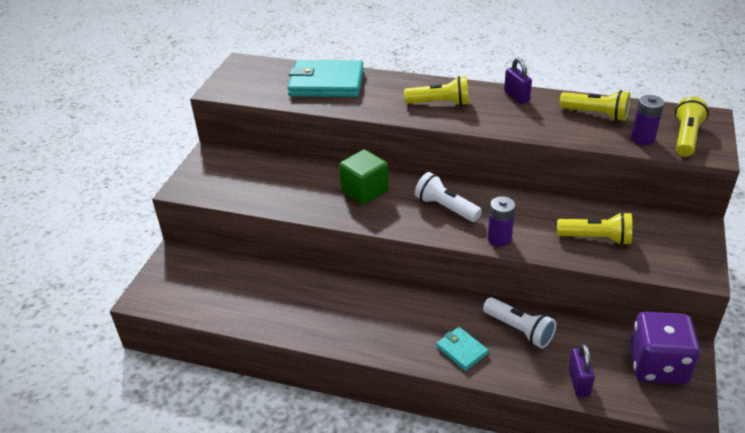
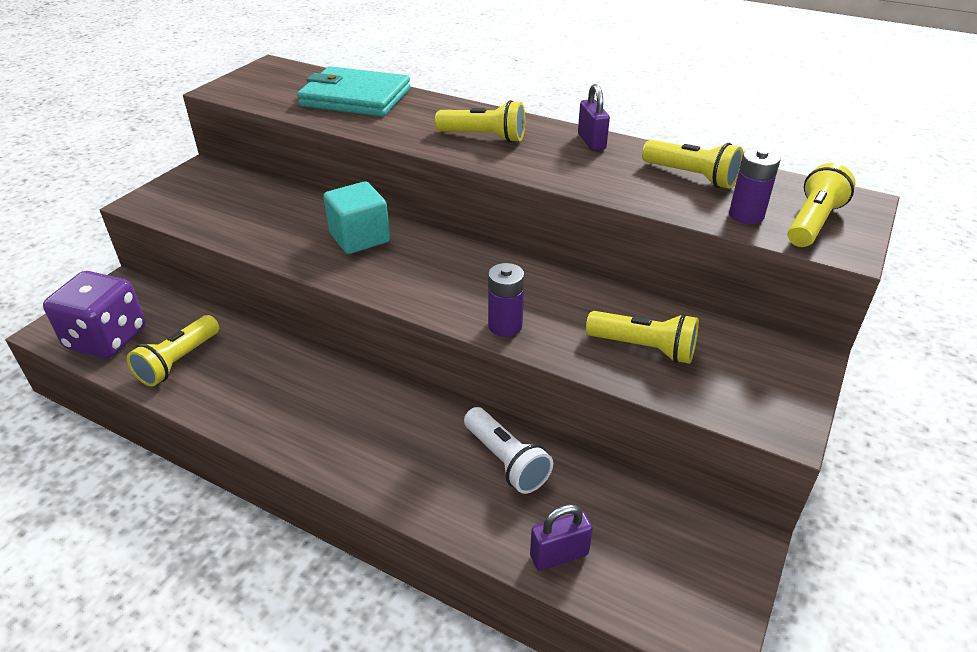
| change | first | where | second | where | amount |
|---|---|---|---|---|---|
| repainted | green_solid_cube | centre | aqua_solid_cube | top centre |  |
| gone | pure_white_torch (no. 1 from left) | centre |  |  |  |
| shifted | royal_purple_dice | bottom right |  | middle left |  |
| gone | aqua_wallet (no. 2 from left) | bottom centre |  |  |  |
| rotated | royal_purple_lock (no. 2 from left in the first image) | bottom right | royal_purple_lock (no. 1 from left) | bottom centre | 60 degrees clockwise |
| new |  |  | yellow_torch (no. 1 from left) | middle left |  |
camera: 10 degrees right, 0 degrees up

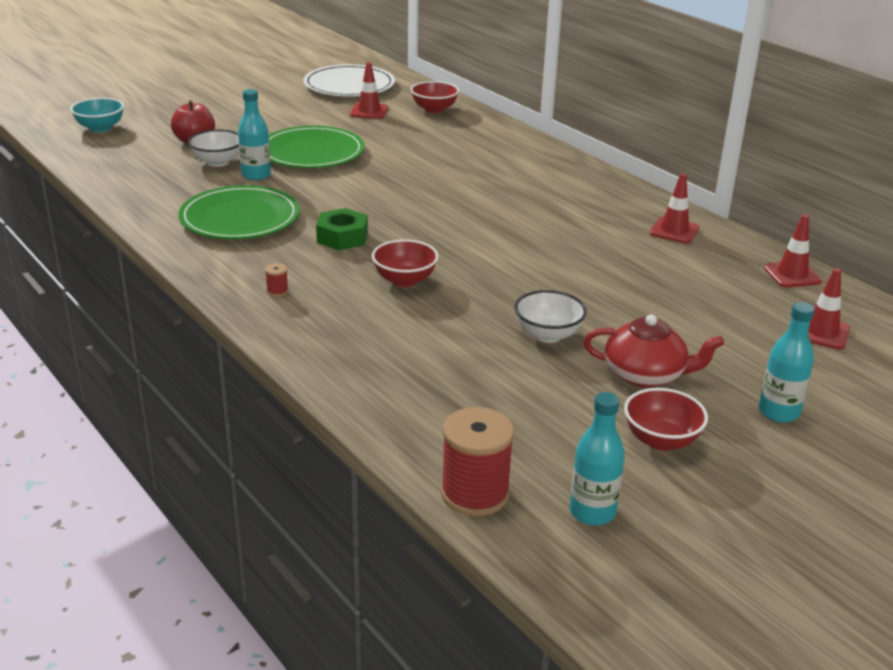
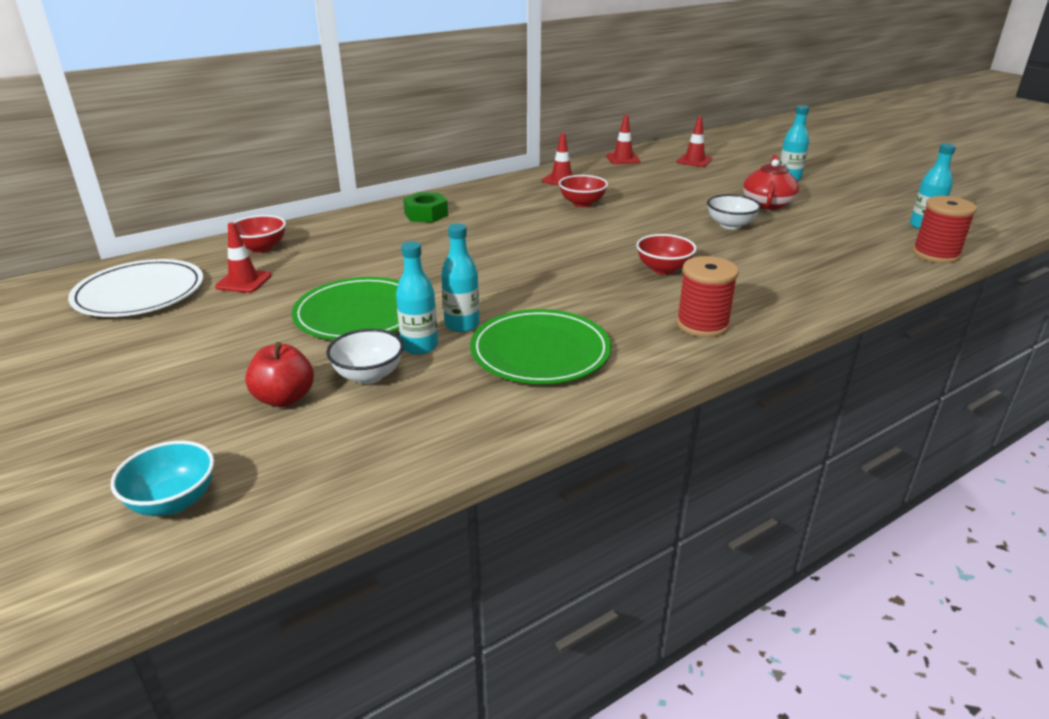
| change | first | where | second | where | amount |
|---|---|---|---|---|---|
| shifted | green_nut | centre |  | top centre |  |
| scaled | scarlet_bobbin (no. 1 from left) | middle left |  | middle right | x2.43 |
| shifted | scarlet_serving_bowl (no. 3 from left in the first image) | middle right | scarlet_serving_bowl (no. 2 from left) | top centre |  |
| new |  |  | aqua_drink_bottle (no. 2 from left) | centre |  |
camera: 85 degrees left, 0 degrees up

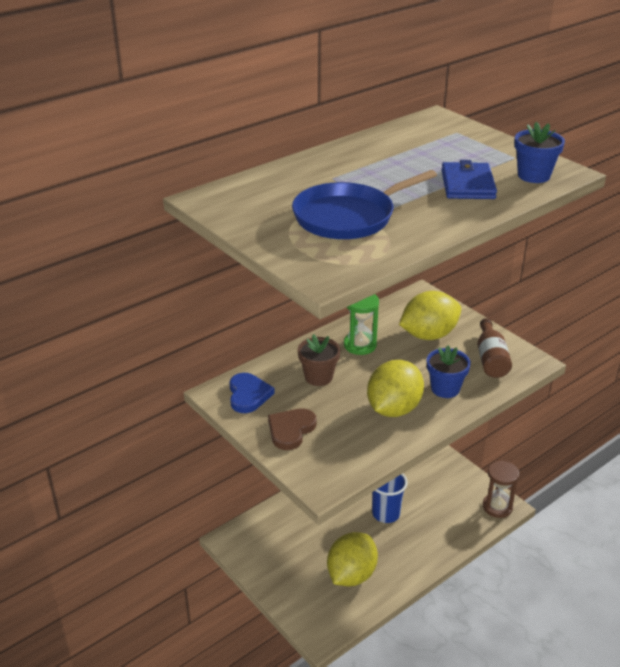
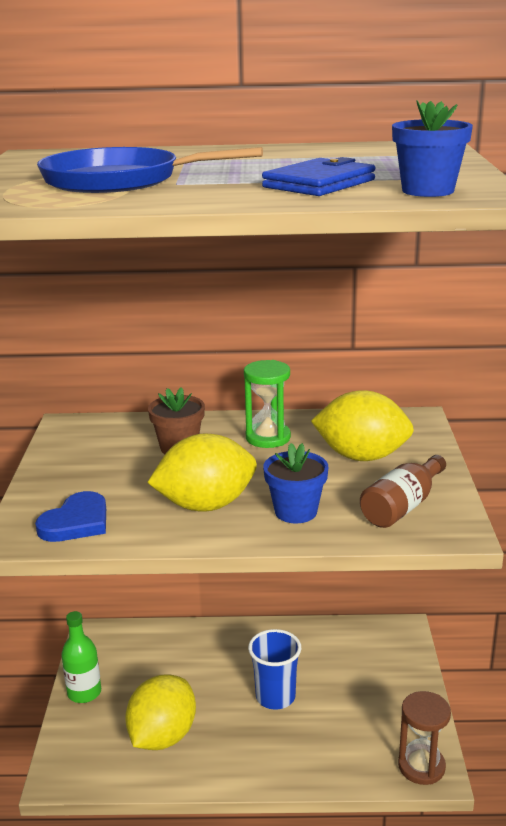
| change | first | where | second | where | amount |
|---|---|---|---|---|---|
| shifted | blue_heart | centre |  | middle left |  |
| gone | russet_heart | centre |  |  |  |
| rotated | yellow_lemon (no. 1 from left) | bottom centre |  | bottom left | 45 degrees counterclockwise |
| new |  |  | green_drink_bottle | bottom left |  |
camera: 40 degrees right, 10 degrees down

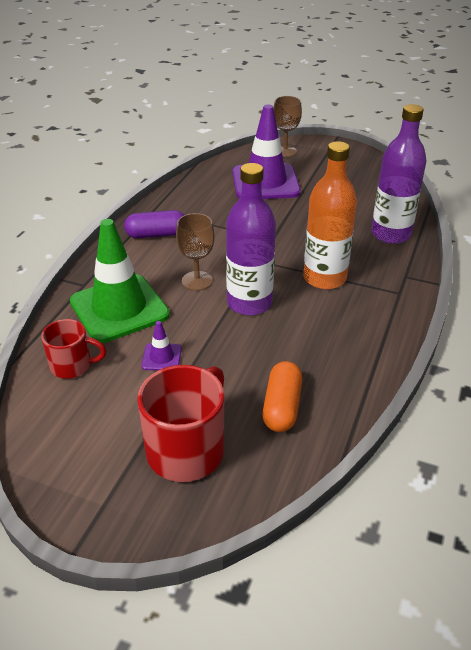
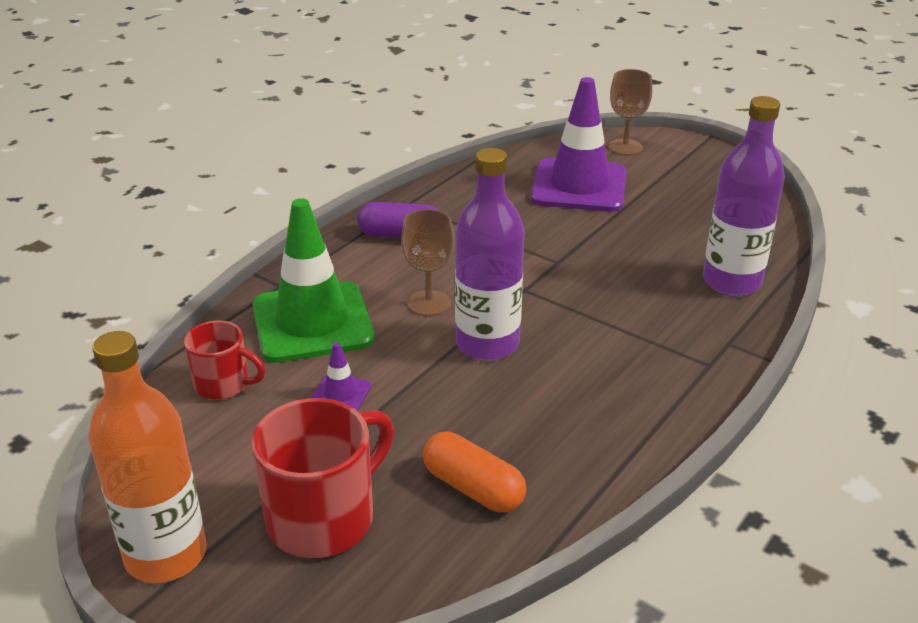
| change | first | where | second | where | amount |
|---|---|---|---|---|---|
| shifted | orange-coloured_drink_bottle | top right |  | bottom left |  |
| rotated | orange-coloured_capsule | centre |  | bottom centre | 75 degrees counterclockwise |
camera: 15 degrees right, 5 degrees down

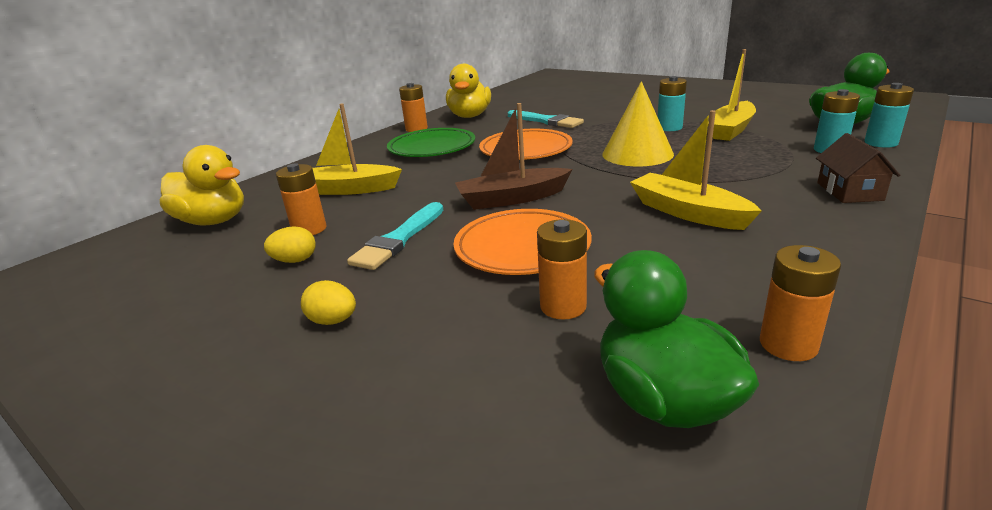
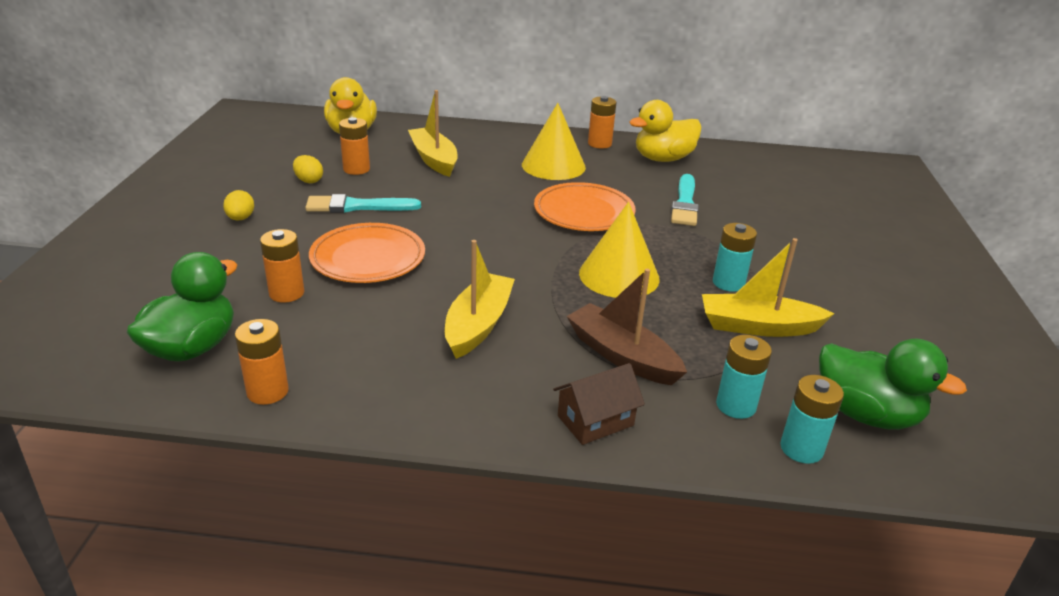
| change | first | where | second | where | amount |
|---|---|---|---|---|---|
| shifted | russet_boat | top centre |  | centre |  |
| swapped | green_flat_dish | top centre | yellow_solid_cone (no. 1 from left) | top centre |  |
camera: 55 degrees right, 5 degrees up

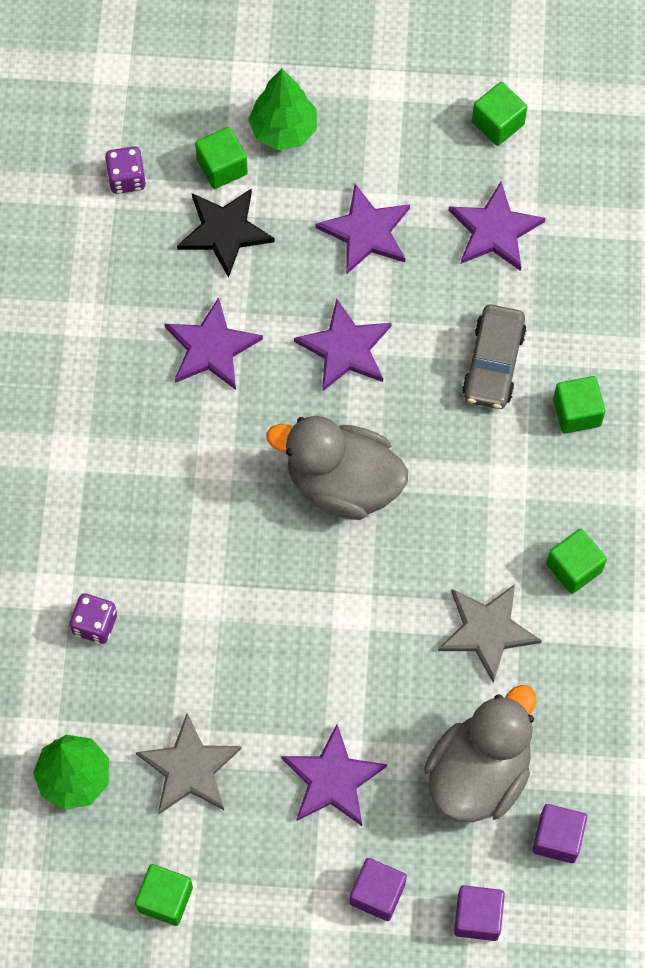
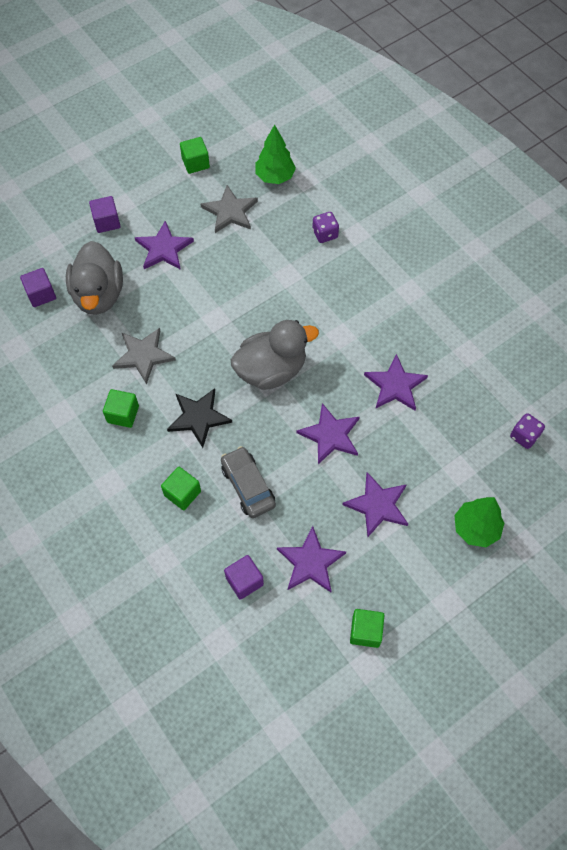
| change | first | where | second | where | amount |
|---|---|---|---|---|---|
| gone | green_solid_cube (no. 2 from left) | top centre |  |  |  |
| shifted | jet-black_star | top centre |  | centre |  |
| shifted | royal_purple_solid_cube (no. 2 from left in the first image) | bottom right | royal_purple_solid_cube (no. 3 from left) | bottom centre |  |
camera: 140 degrees right, 5 degrees down

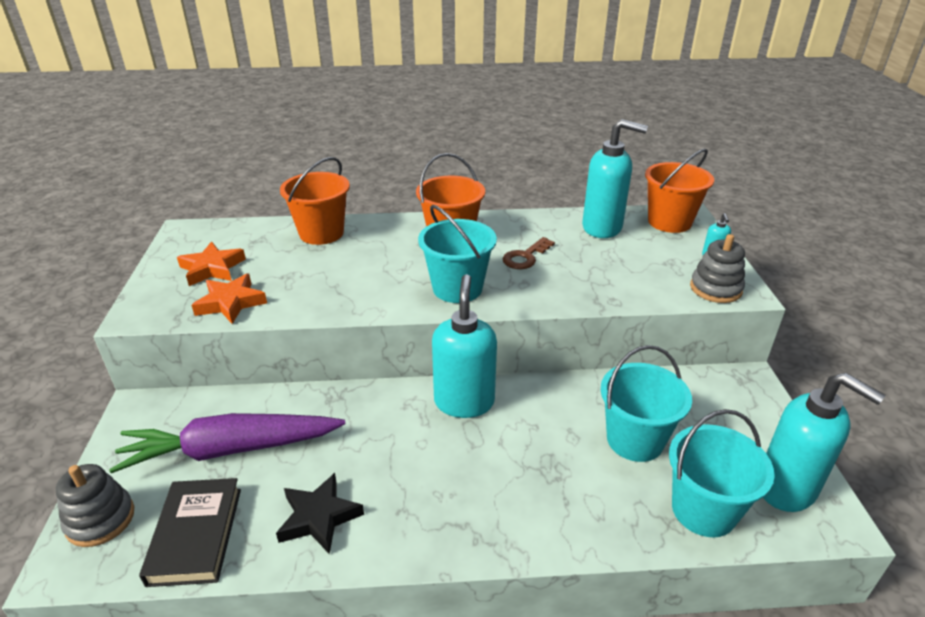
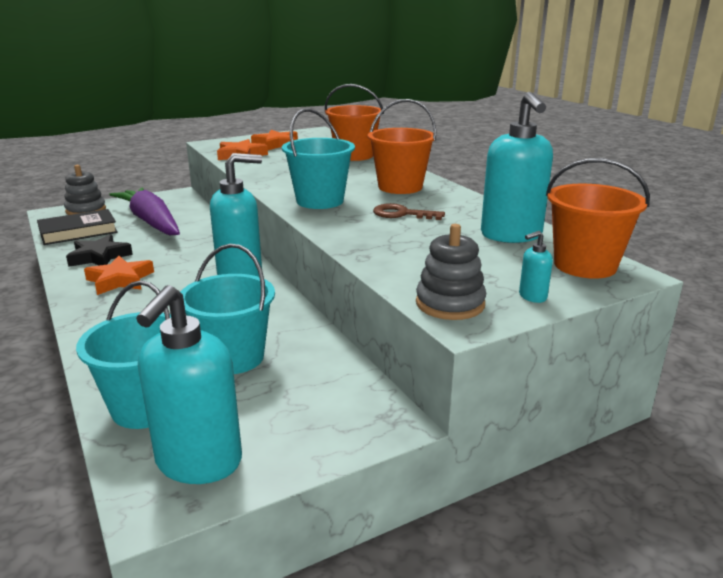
| change | first | where | second | where | amount |
|---|---|---|---|---|---|
| new |  |  | orange-coloured_star (no. 1 from left) | middle left |  |
camera: 65 degrees right, 10 degrees down

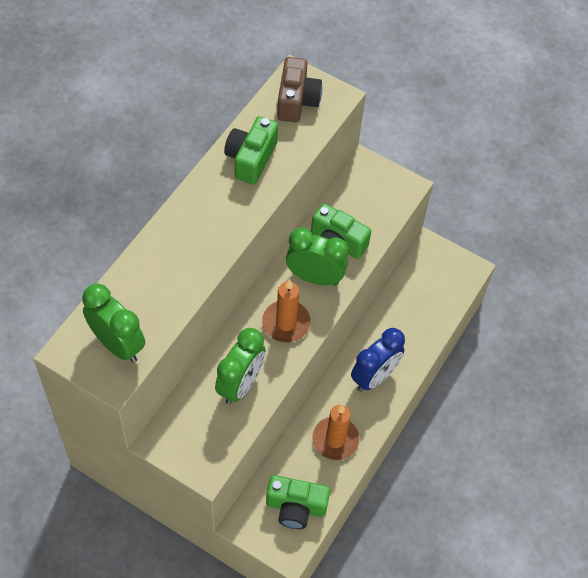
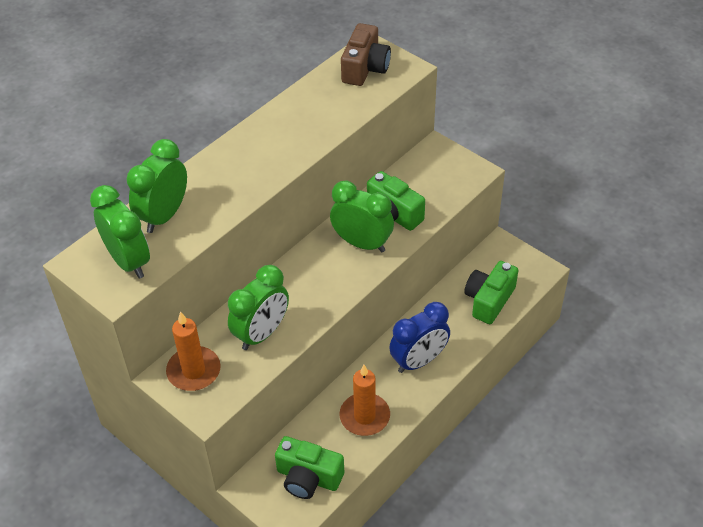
| change | first | where | second | where | amount |
|---|---|---|---|---|---|
| shifted | green_photo_camera (no. 1 from left in the first image) | top centre | green_photo_camera (no. 3 from left) | middle right |  |
| shifted | orange-coloured_candle (no. 1 from left) | centre |  | middle left |  |
| new |  |  | green_clock (no. 2 from left) | middle left |  |
camera: 15 degrees right, 10 degrees down

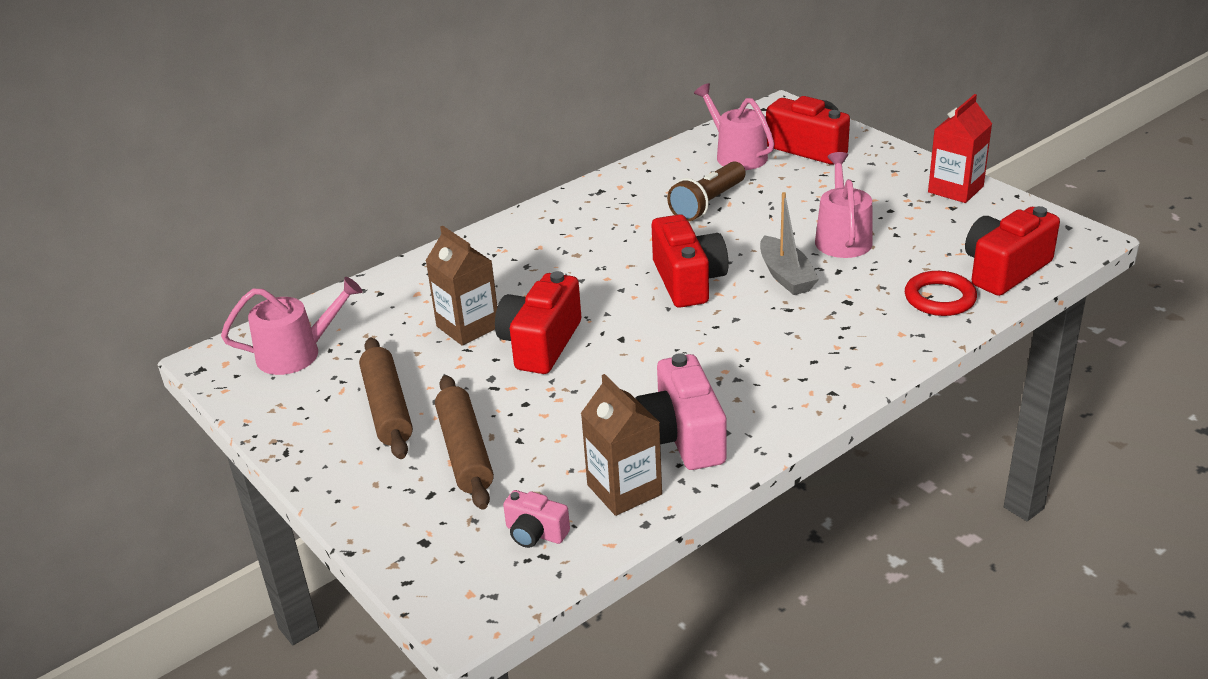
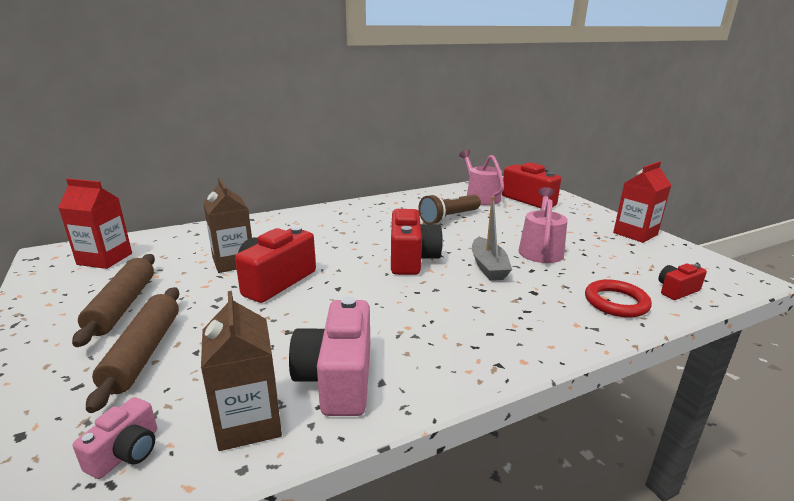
| change | first | where | second | where | amount |
|---|---|---|---|---|---|
| scaled | scarlet_photo_camera (no. 4 from left) | middle right |  | middle right | x0.53 |
| swapped | rosy_watering_can (no. 1 from left) | middle left | scarlet_milk_carton (no. 1 from left) | middle left |  |
| rotated | rosy_photo_camera (no. 1 from left) | bottom centre |  | bottom left | 105 degrees counterclockwise |
camera: 10 degrees right, 10 degrees down

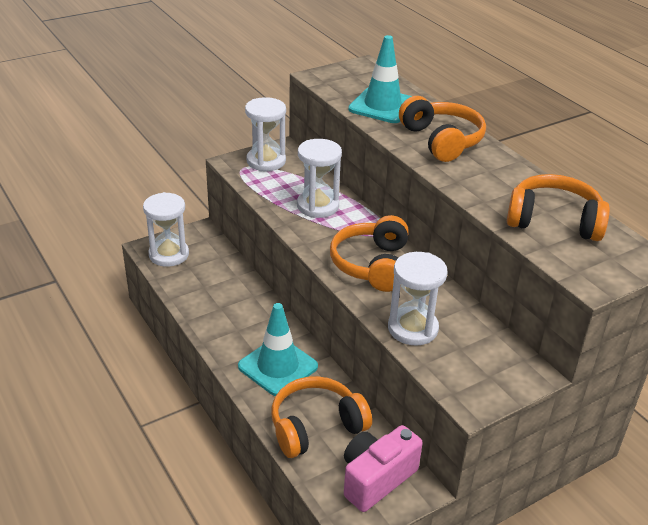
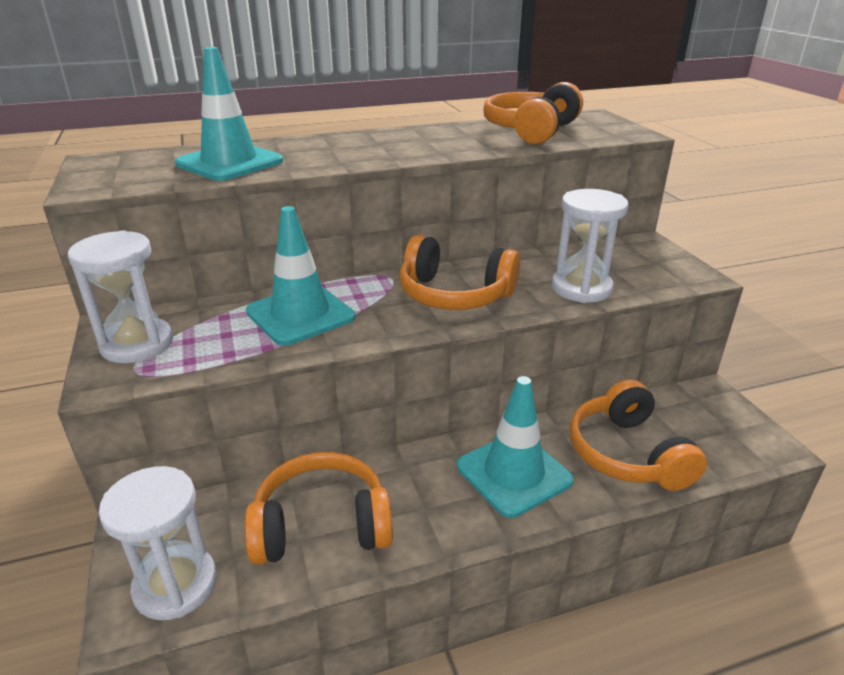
| change | first | where | second | where | amount |
|---|---|---|---|---|---|
| shifted | orange-coloured_headphones (no. 3 from left in the first image) | top right | orange-coloured_headphones (no. 1 from left) | bottom centre |  |
| swapped | pure_white_sand_timer (no. 3 from left) | centre | aqua_traffic_cone (no. 2 from left) | centre |  |
| gone | rosy_photo_camera | bottom centre |  |  |  |
camera: 75 degrees left, 5 degrees down

